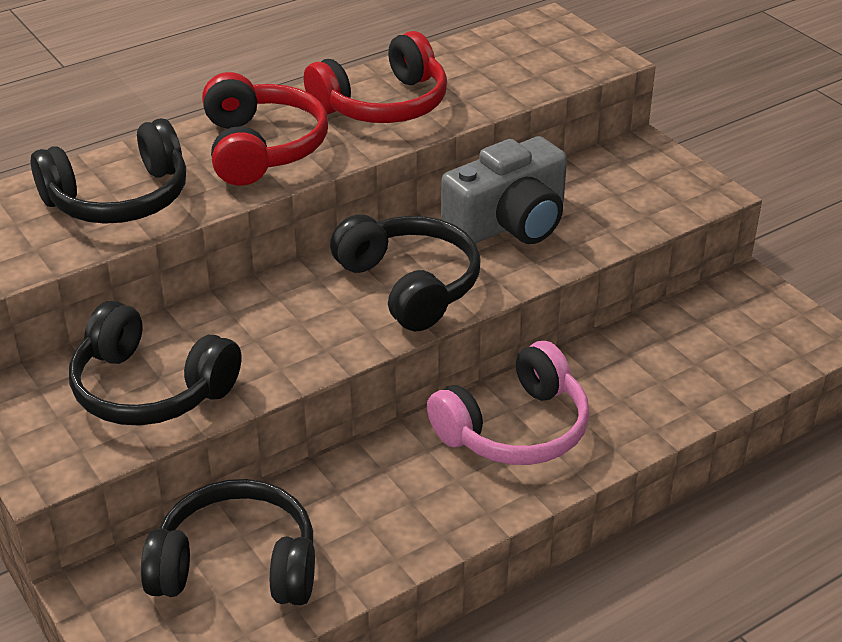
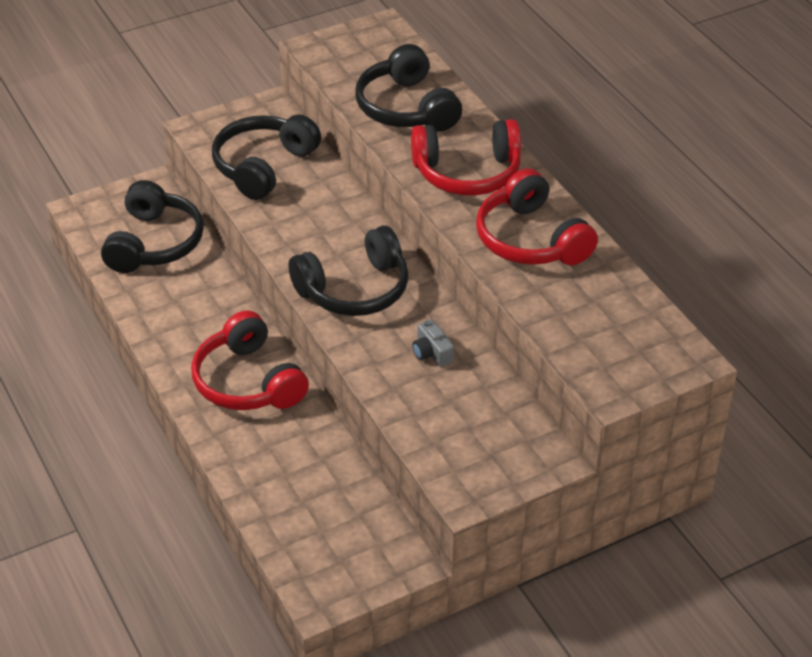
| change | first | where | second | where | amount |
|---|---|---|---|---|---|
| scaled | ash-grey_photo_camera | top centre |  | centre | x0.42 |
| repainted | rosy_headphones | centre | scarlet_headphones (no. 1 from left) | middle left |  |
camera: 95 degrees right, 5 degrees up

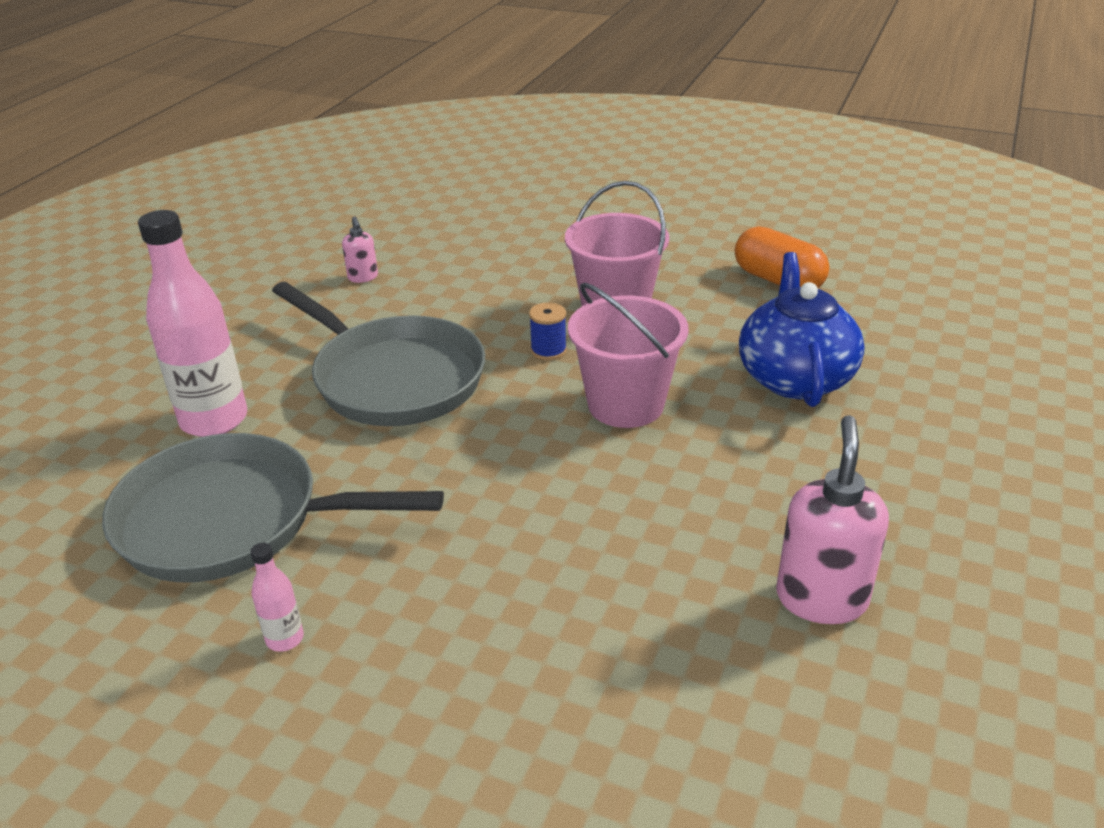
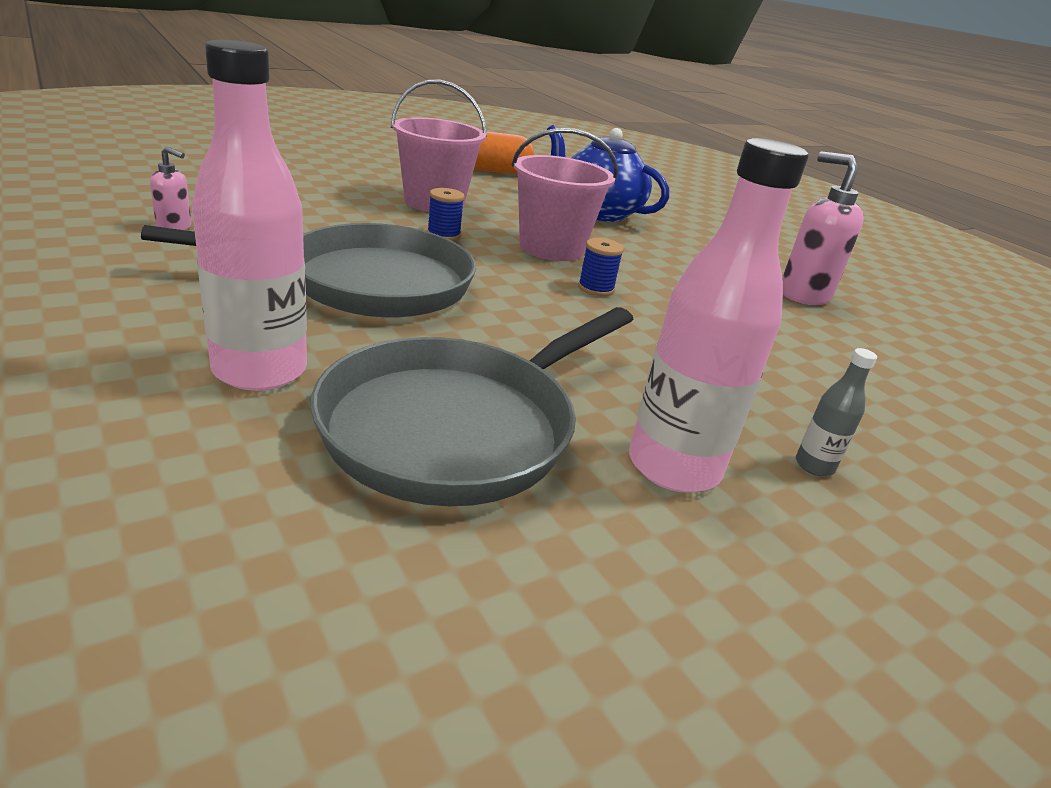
| change | first | where | second | where | amount |
|---|---|---|---|---|---|
| scaled | rosy_drink_bottle (no. 2 from left) | bottom left |  | middle right | x2.29 |
| new |  |  | blue_bobbin (no. 2 from left) | centre |  |
| new |  |  | ash-grey_drink_bottle | middle right |  |
camera: 60 degrees left, 5 degrees down

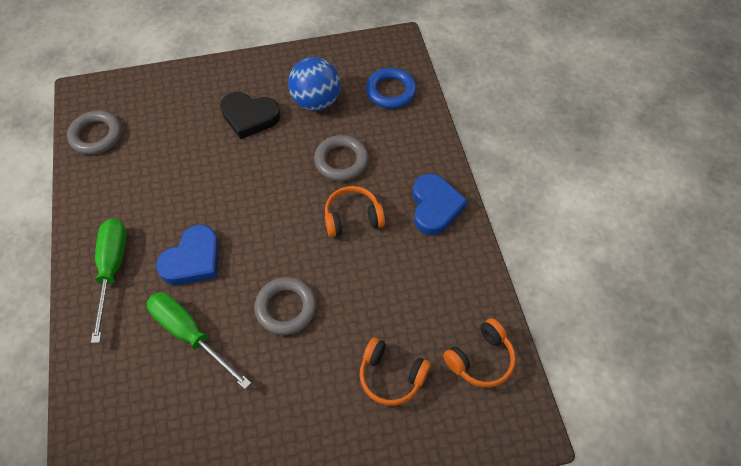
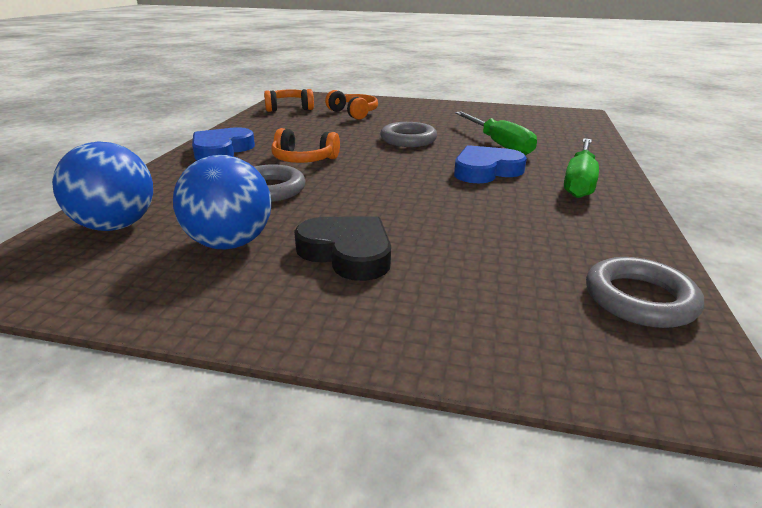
| change | first | where | second | where | amount |
|---|---|---|---|---|---|
| swapped | blue_hoop | top centre | blue_play_ball (no. 1 from left) | middle left |  |
camera: 155 degrees left, 30 degrees down

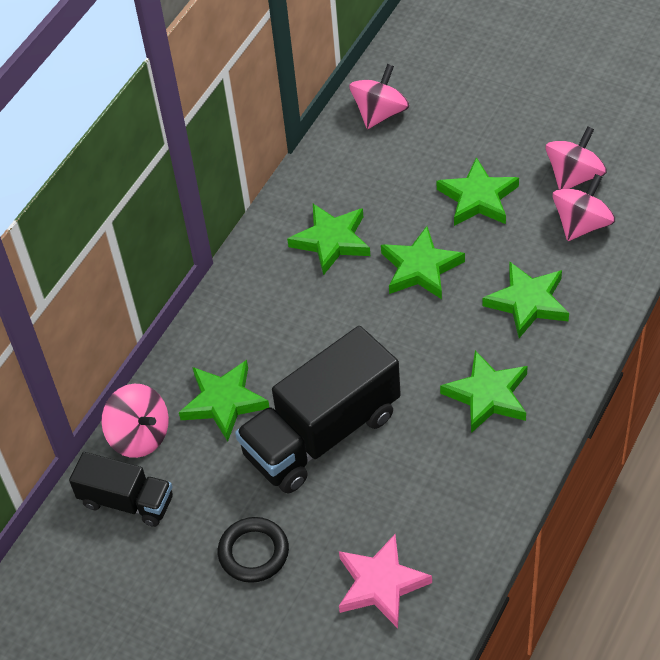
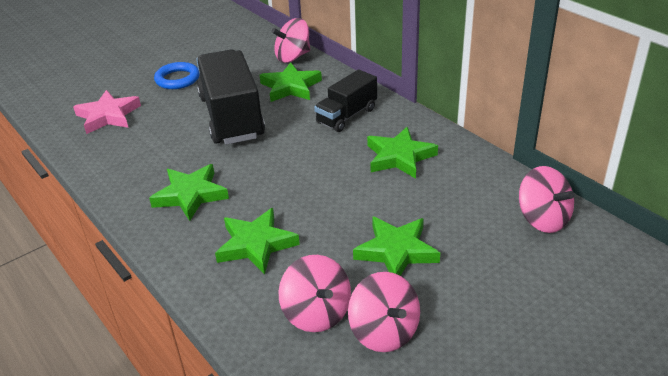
| change | first | where | second | where | amount |
|---|---|---|---|---|---|
| gone | green_star (no. 3 from left) | centre |  |  |  |
| shifted | jet-black_truck (no. 1 from left in the first image) | bottom left | jet-black_truck (no. 2 from left) | top centre |  |
| repainted | jet-black_hoop | bottom centre | blue_hoop | top left |  |
camera: 110 degrees right, 15 degrees down

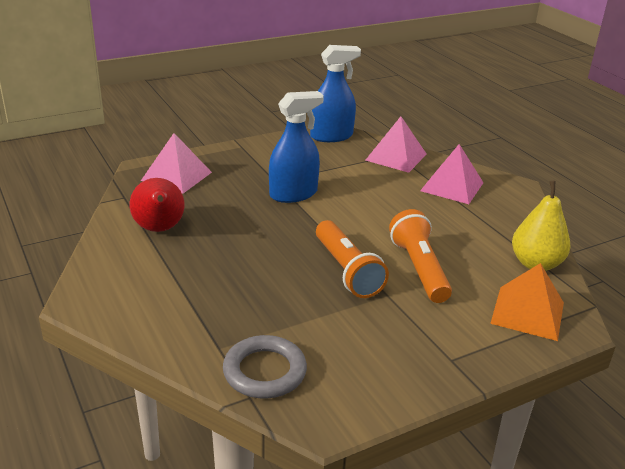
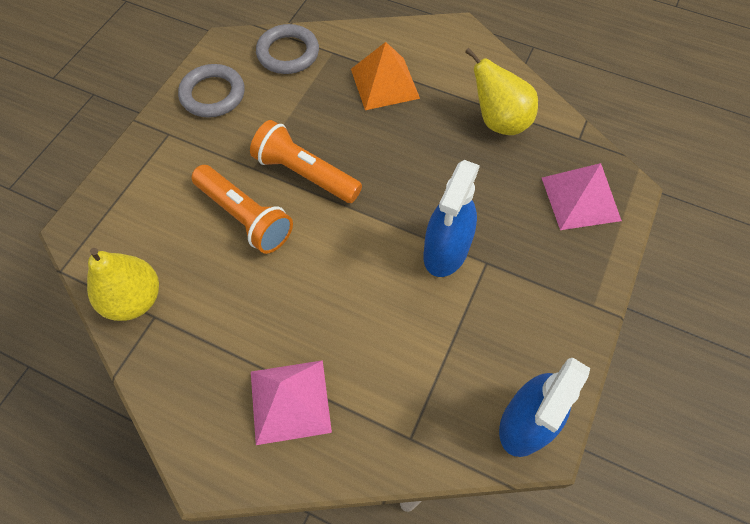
| change | first | where | second | where | amount |
|---|---|---|---|---|---|
| gone | rosy_pyramid_shape (no. 2 from left) | top centre |  |  |  |
| repainted | scarlet_pear | middle left | yellow_pear (no. 2 from left) | top right |  |
| shifted | orange-coloured_pyramid_shape | middle right |  | top centre |  |
| new |  |  | ash-grey_hoop (no. 1 from left) | top left |  |
camera: 145 degrees right, 30 degrees up

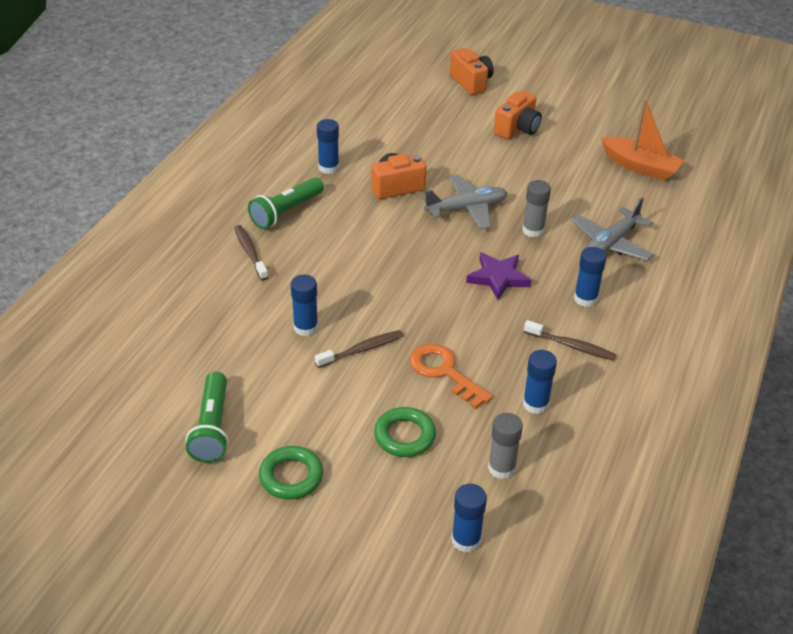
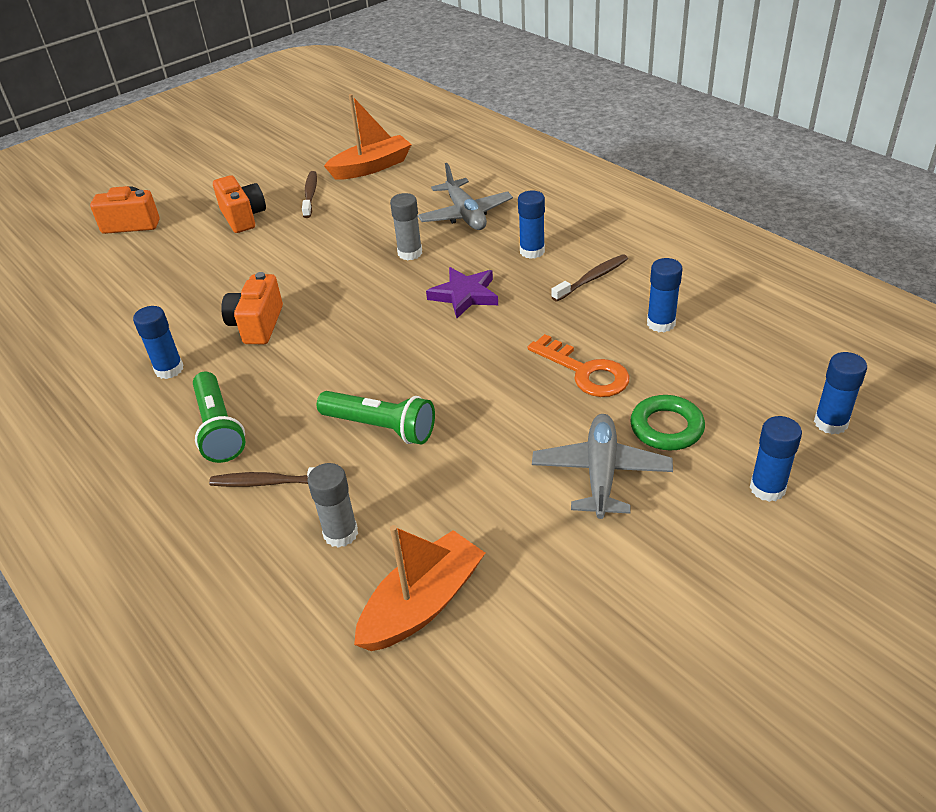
| change | first | where | second | where | amount |
|---|---|---|---|---|---|
| shifted | ash-grey_aeroplane (no. 1 from left in the first image) | top centre | ash-grey_aeroplane (no. 2 from left) | centre |  |
| shifted | blue_glue (no. 1 from left in the first image) | centre | blue_glue (no. 4 from left) | middle right |  |
| shifted | russet_dental_brush (no. 2 from left) | centre |  | top left |  |
| rotated | orange-coloured_key | centre |  | centre | 120 degrees counterclockwise |
| shifted | green_torch (no. 1 from left in the first image) | middle left | green_torch (no. 2 from left) | centre |  |
| shifted | ash-grey_glue (no. 1 from left) | bottom centre |  | centre |  |
| gone | green_hoop (no. 1 from left) | bottom centre |  |  |  |
| new |  |  | orange-coloured_boat (no. 2 from left) | bottom centre |  |
camera: 60 degrees left, 0 degrees up

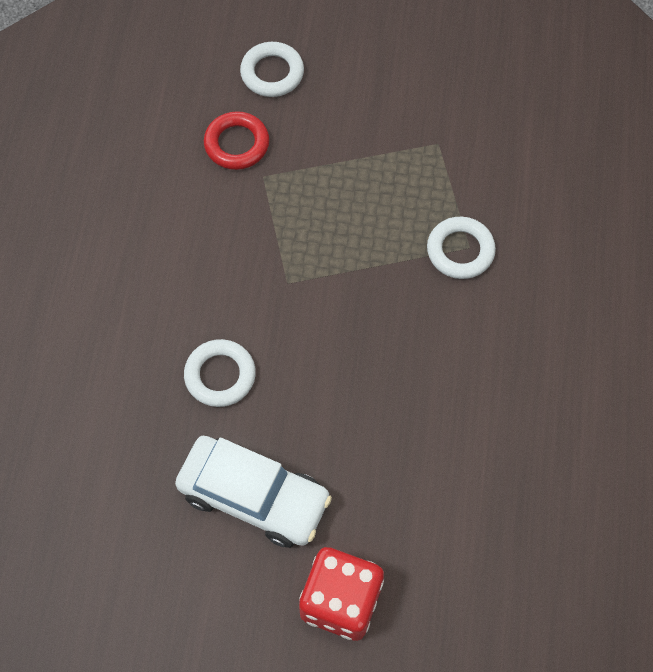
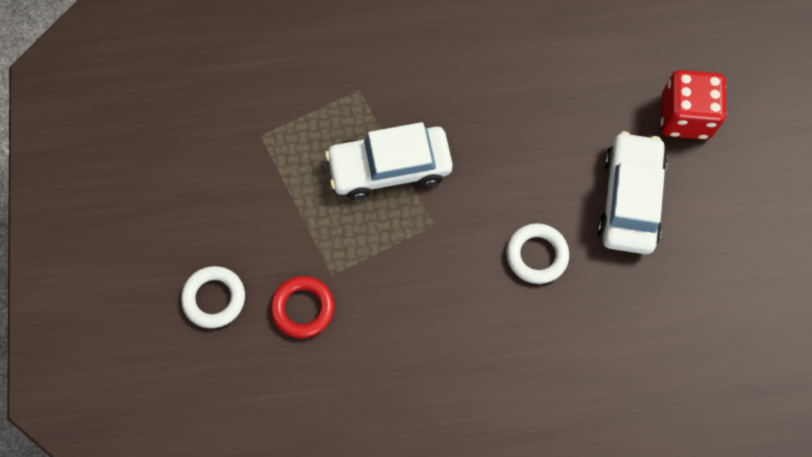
| change | first | where | second | where | amount |
|---|---|---|---|---|---|
| gone | pure_white_hoop (no. 3 from left) | middle right |  |  |  |
| new |  |  | pure_white_automobile (no. 1 from left) | centre |  |
camera: 105 degrees left, 5 degrees up

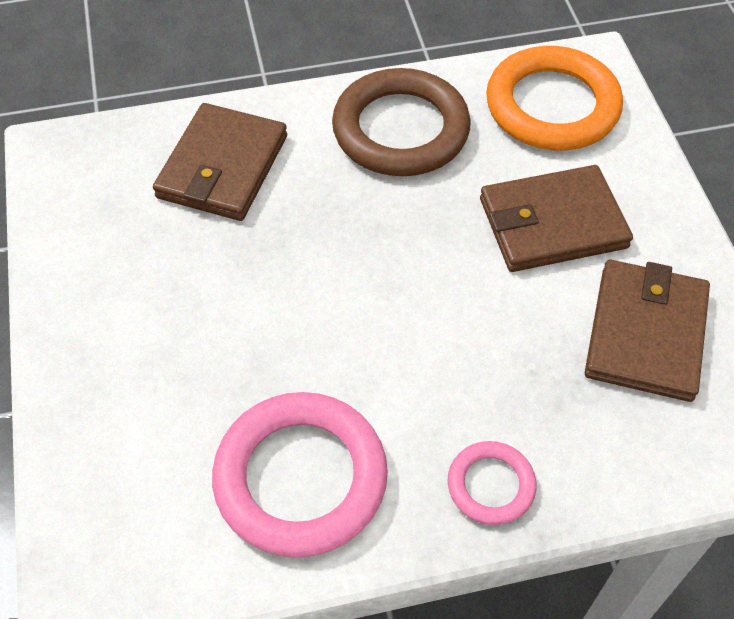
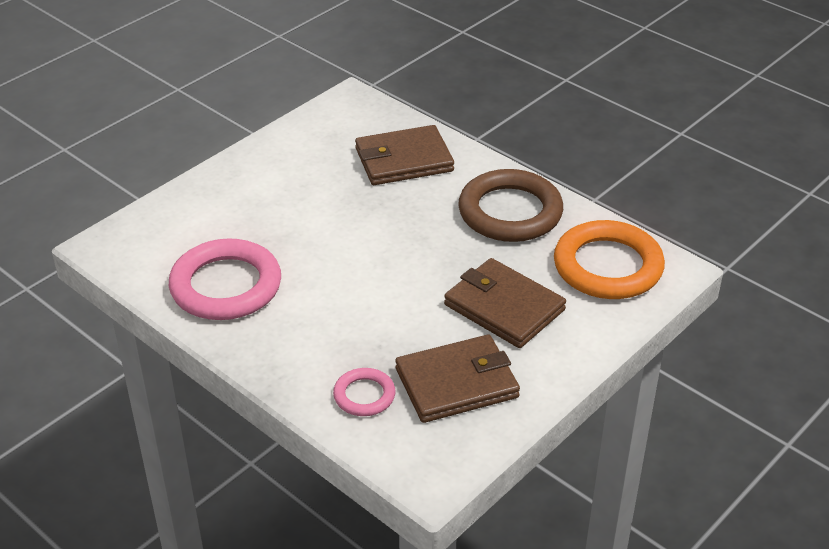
| change | first | where | second | where | amount |
|---|---|---|---|---|---|
| shifted | rosy_hoop (no. 2 from left) | bottom right |  | bottom centre |  |
camera: 55 degrees right, 15 degrees down

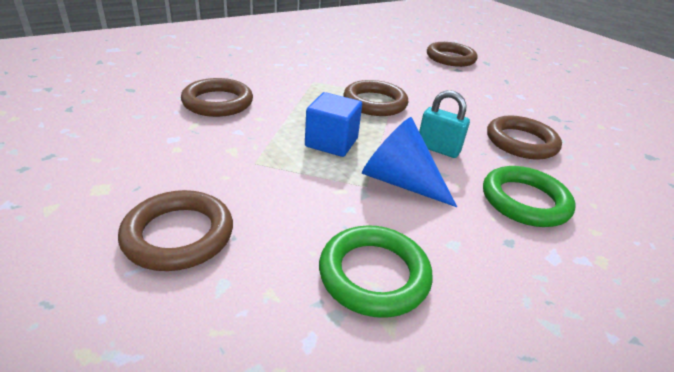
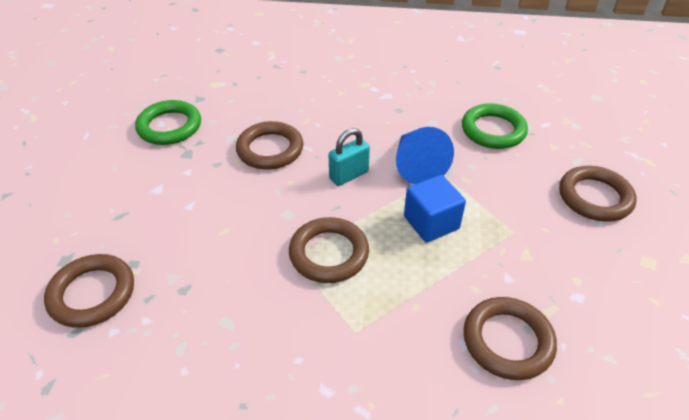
| change | first | where | second | where | amount |
|---|---|---|---|---|---|
| rotated | aqua_lock | centre |  | centre | 75 degrees clockwise |
| shifted | green_hoop (no. 2 from left in the first image) | middle right | green_hoop (no. 1 from left) | top left |  |
camera: 135 degrees left, 10 degrees up

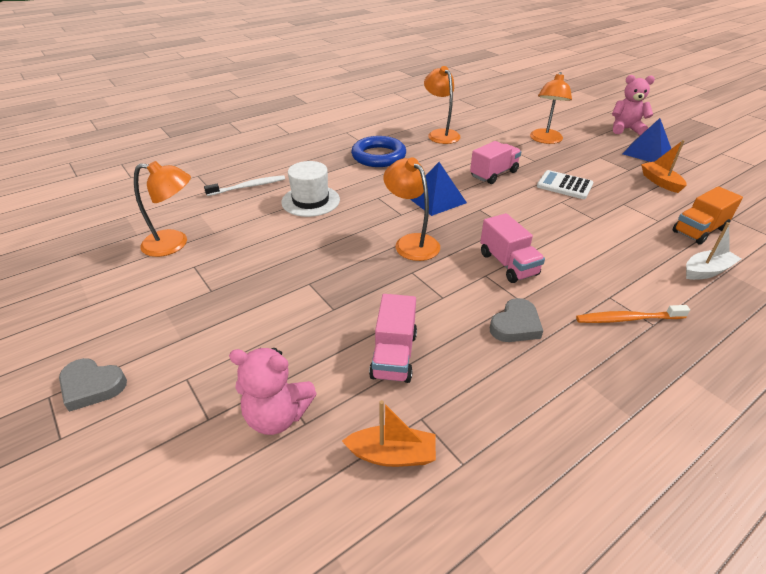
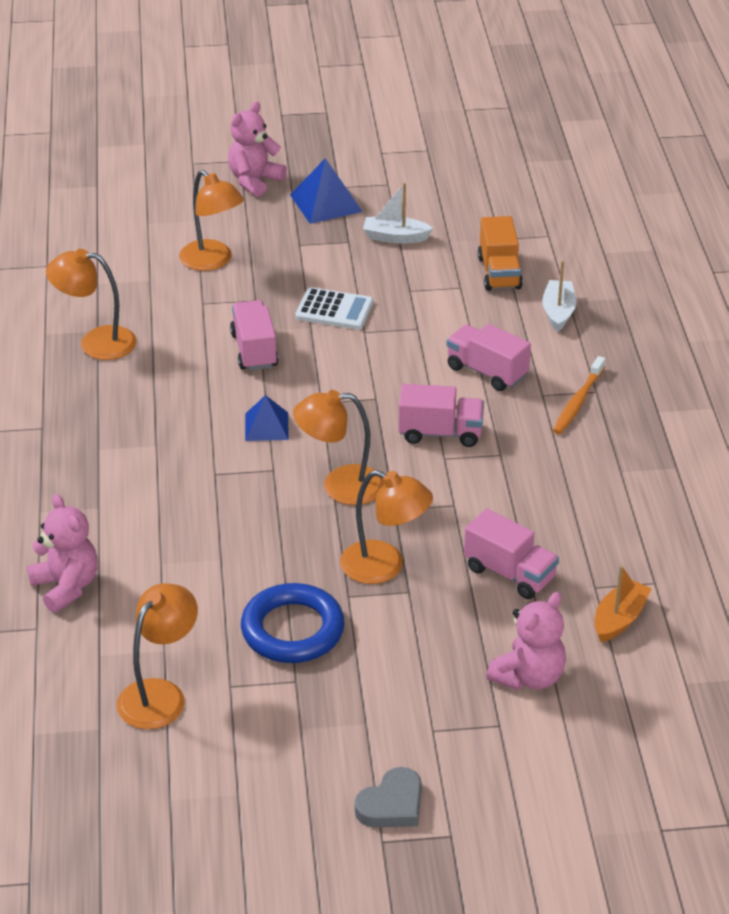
| change | first | where | second | where | amount |
|---|---|---|---|---|---|
| shifted | blue_hoop | top centre |  | bottom centre |  |
| repainted | orange-coloured_boat (no. 2 from left) | top right | pure_white_boat (no. 1 from left) | top centre |  |
| gone | pure_white_tall_hat | top centre |  |  |  |
| scaled | blue_pyramid_shape (no. 1 from left) | top centre |  | centre | x0.66 |
| rotated | pure_white_pocket_calculator | top right |  | centre | 135 degrees counterclockwise |
| swapped | pure_white_dental_brush | top left | rosy_teddy_bear (no. 1 from left) | middle left |  |
| gone | ash-grey_heart (no. 2 from left) | middle right |  |  |  |
| new |  |  | rosy_truck (no. 3 from left) | middle right |  |
| new |  |  | orange-coloured_desk_lamp (no. 5 from left) | centre |  |
camera: 60 degrees left, 0 degrees up

